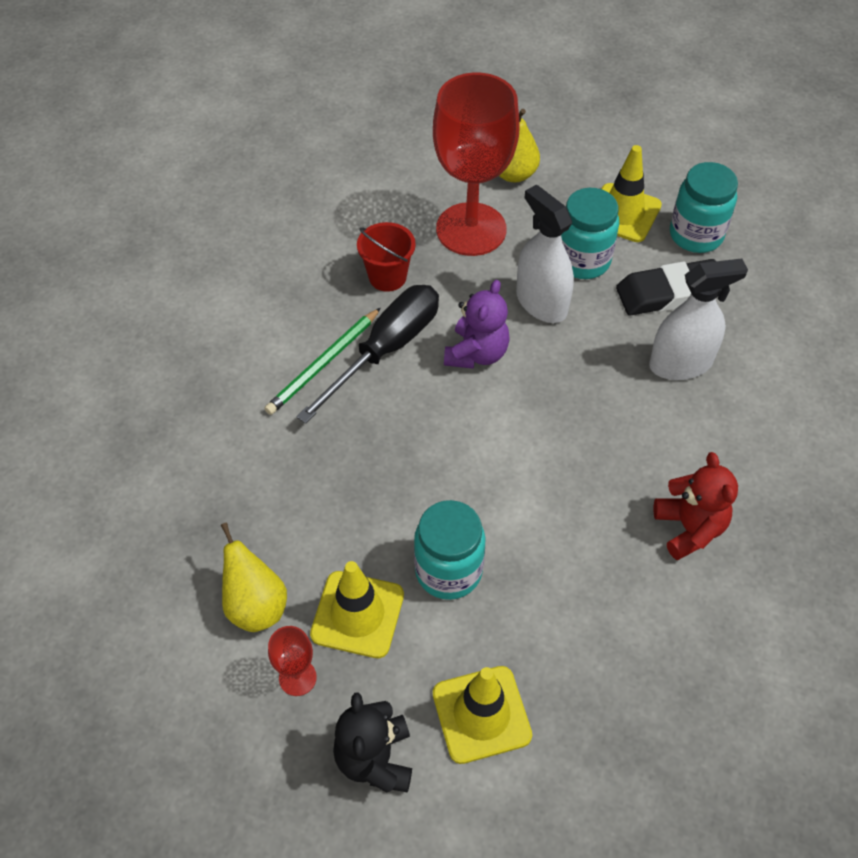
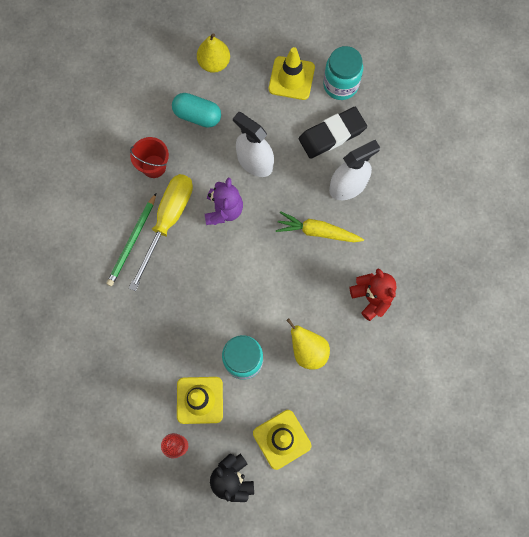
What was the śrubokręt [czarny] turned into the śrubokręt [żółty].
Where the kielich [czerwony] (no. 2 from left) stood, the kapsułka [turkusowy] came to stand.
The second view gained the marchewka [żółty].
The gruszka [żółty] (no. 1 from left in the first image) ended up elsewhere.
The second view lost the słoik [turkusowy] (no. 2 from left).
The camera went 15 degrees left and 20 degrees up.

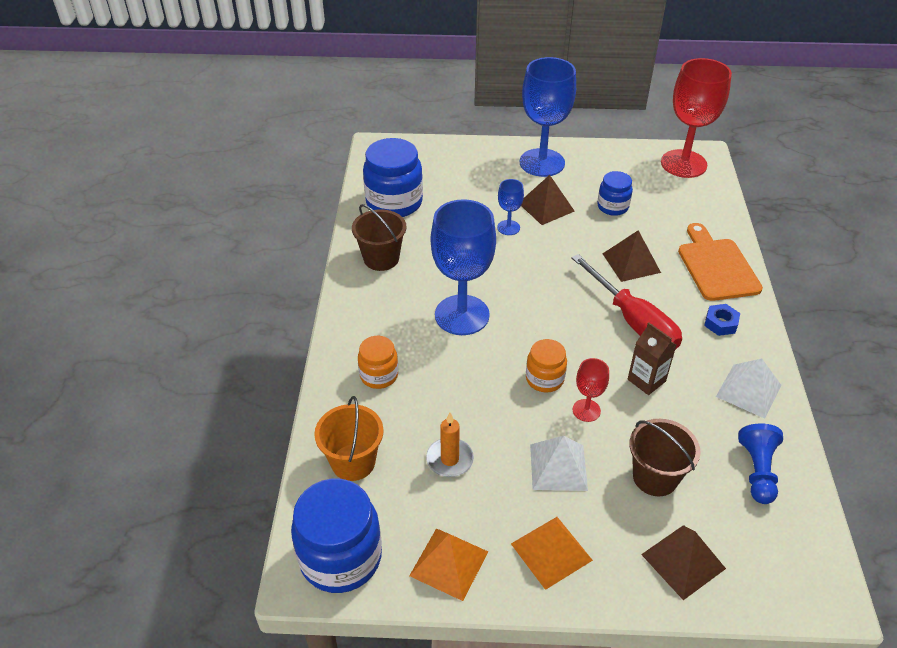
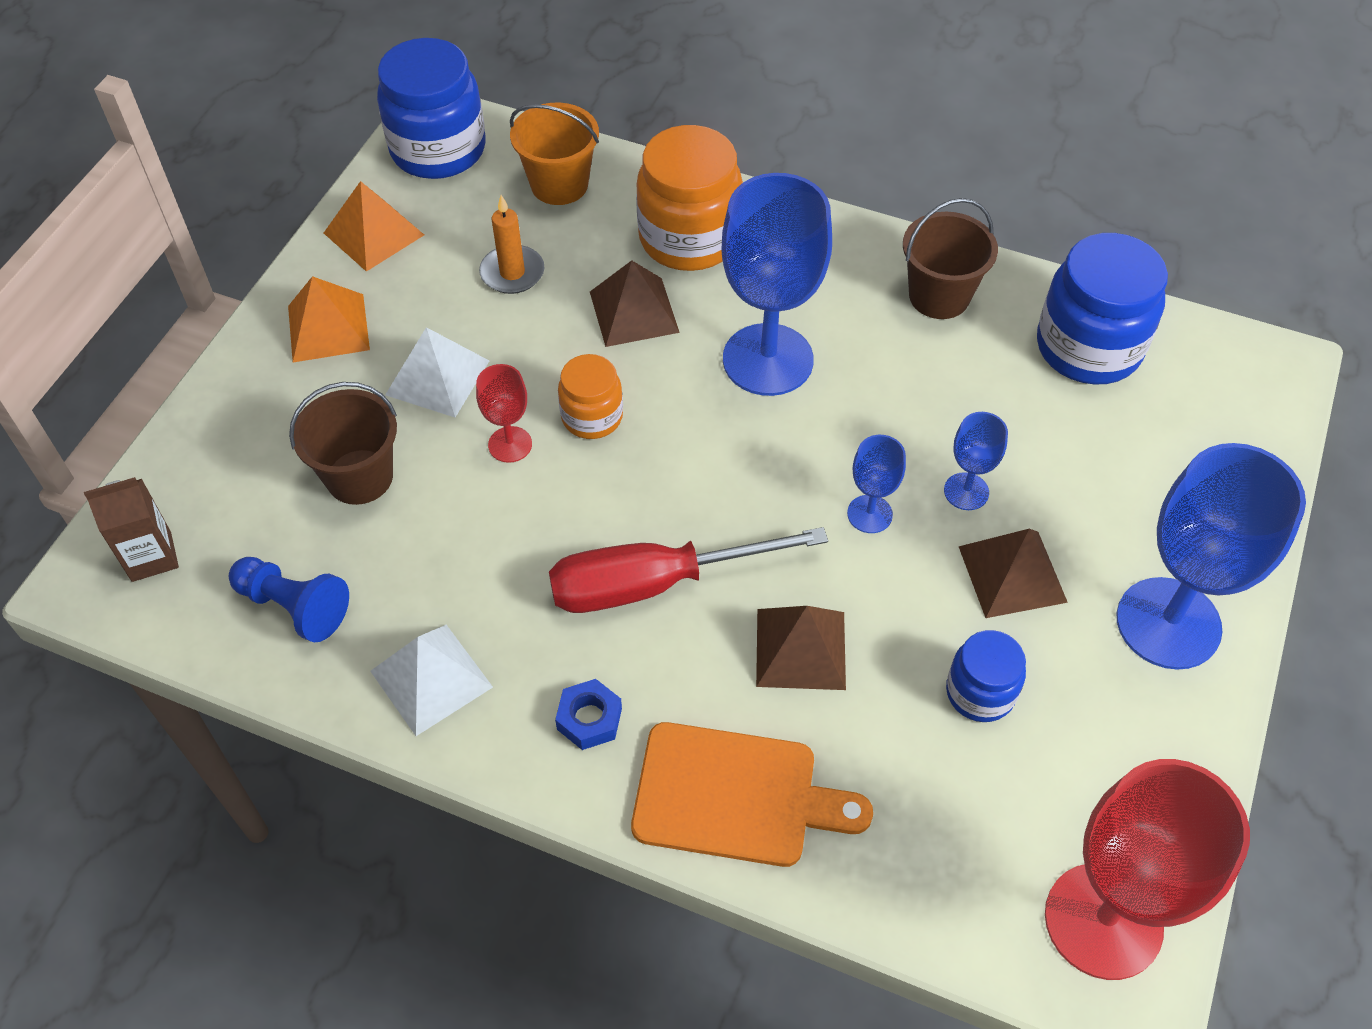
The karton mleka [brązowy] ended up elsewhere.
The piramida [brązowy] (no. 3 from left in the first image) ended up elsewhere.
The size of the słoik [pomarańczowy] (no. 1 from left in the first image) changed by a factor of 1.79.
The second view gained the kielich [niebieski] (no. 2 from left).
The camera went 110 degrees right and 10 degrees up.

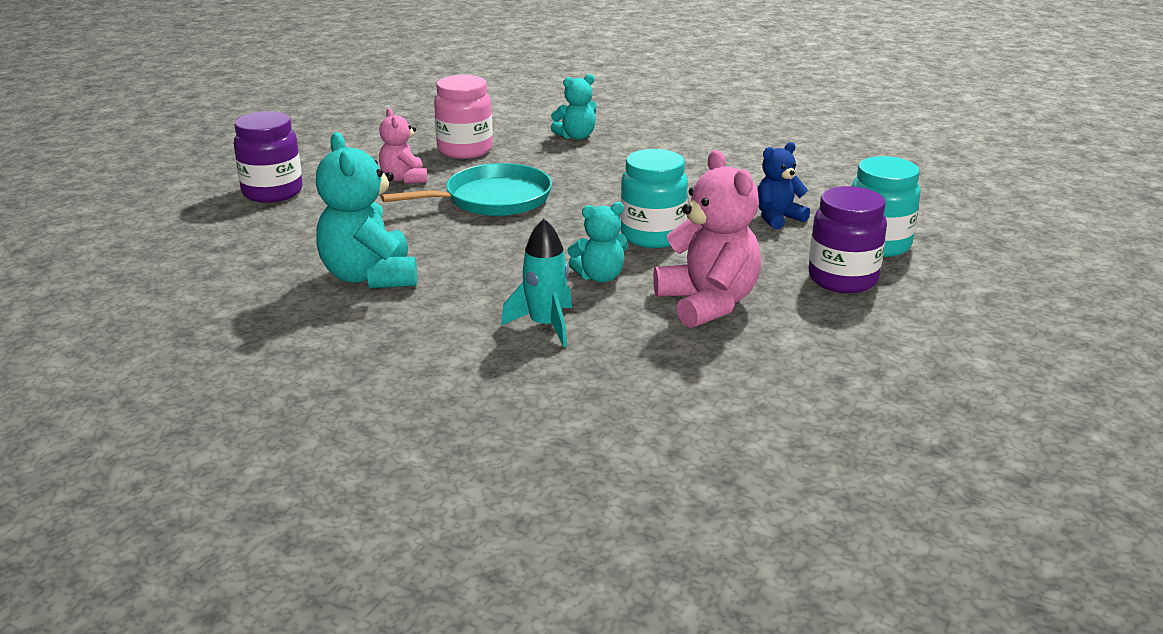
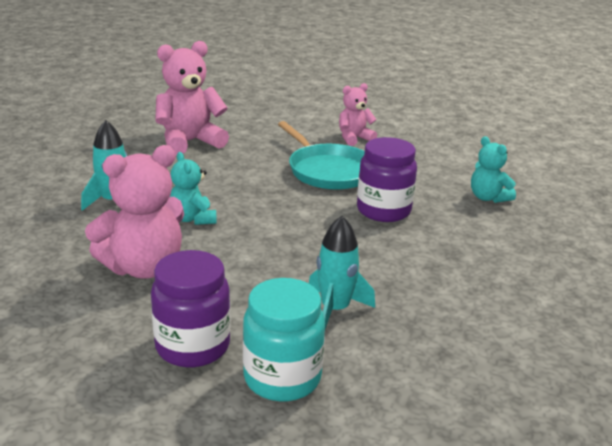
What was the miś [turkusowy] (no. 1 from left) turned into the miś [różowy] (no. 2 from left).
Where the miś [niebieski] stood, the rakieta [turkusowy] (no. 2 from left) came to stand.
The słoik [fioletowy] (no. 1 from left in the first image) ended up elsewhere.
The second view lost the słoik [różowy].
The second view lost the słoik [turkusowy] (no. 1 from left).
The camera went 80 degrees right and 0 degrees up.

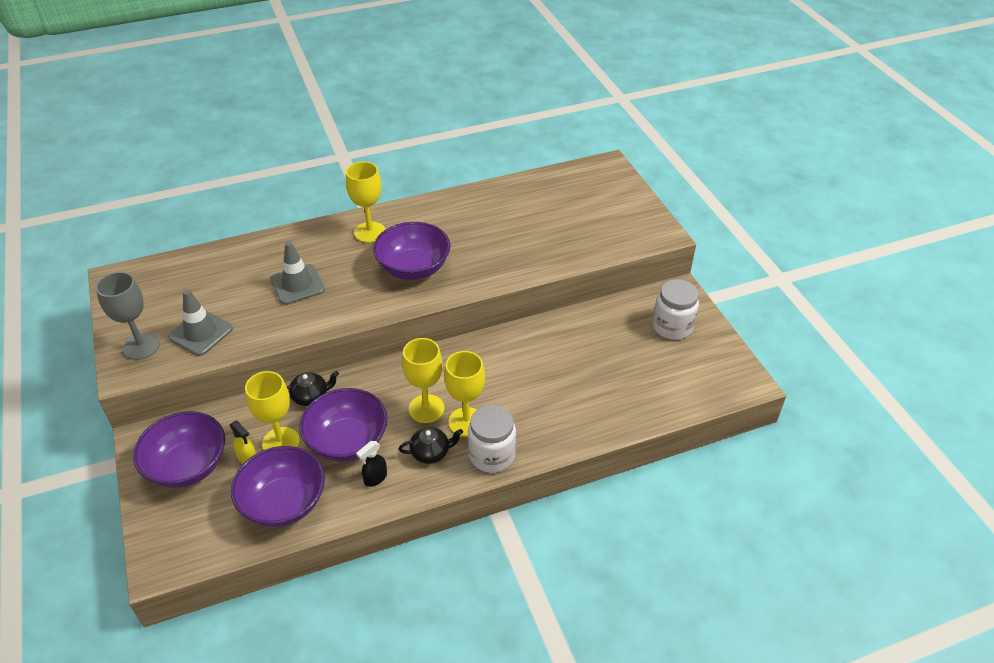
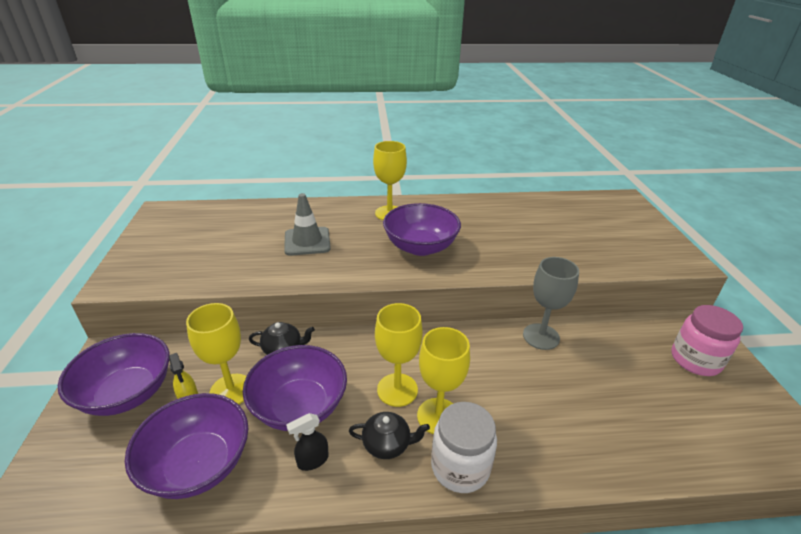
The kielich [szary] ended up elsewhere.
What was the słoik [biały] (no. 2 from left) turned into the słoik [różowy].
The second view lost the pachołek [szary] (no. 1 from left).
The camera went 15 degrees right and 10 degrees down.

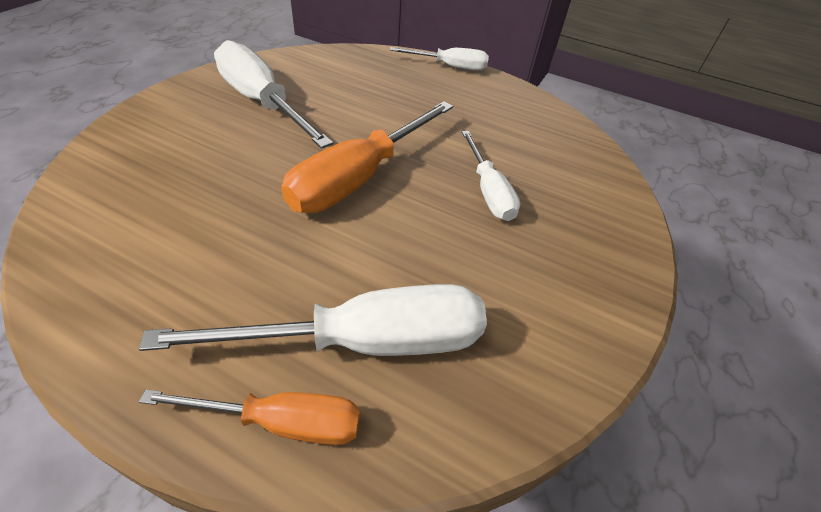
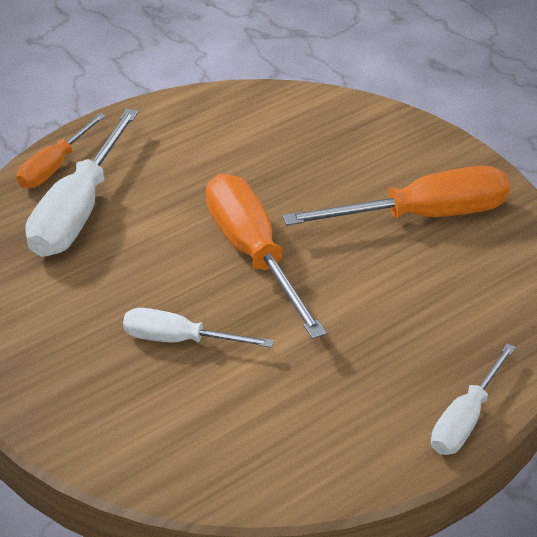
What was the śrubokręt [biały] (no. 1 from left) turned into the śrubokręt [pomarańczowy] (no. 3 from left).
The camera went 120 degrees right and 5 degrees down.

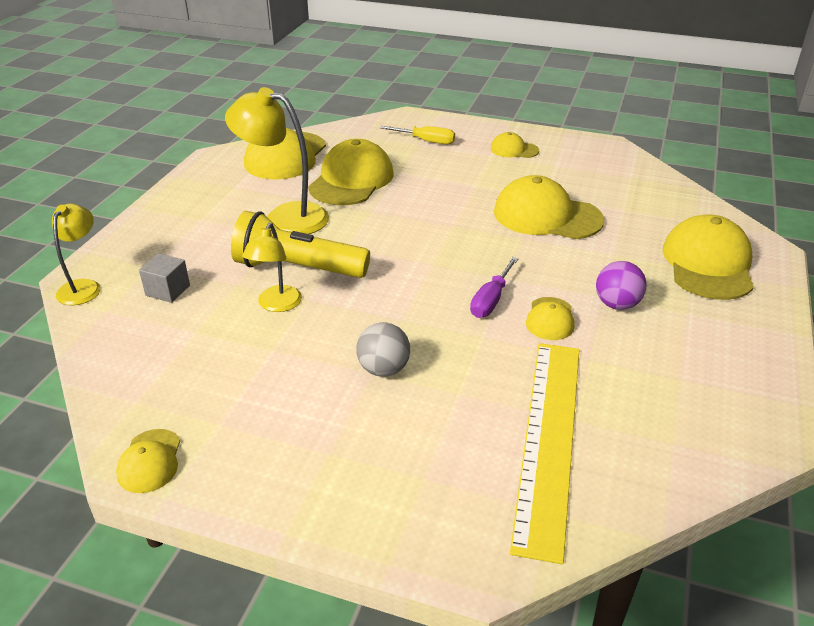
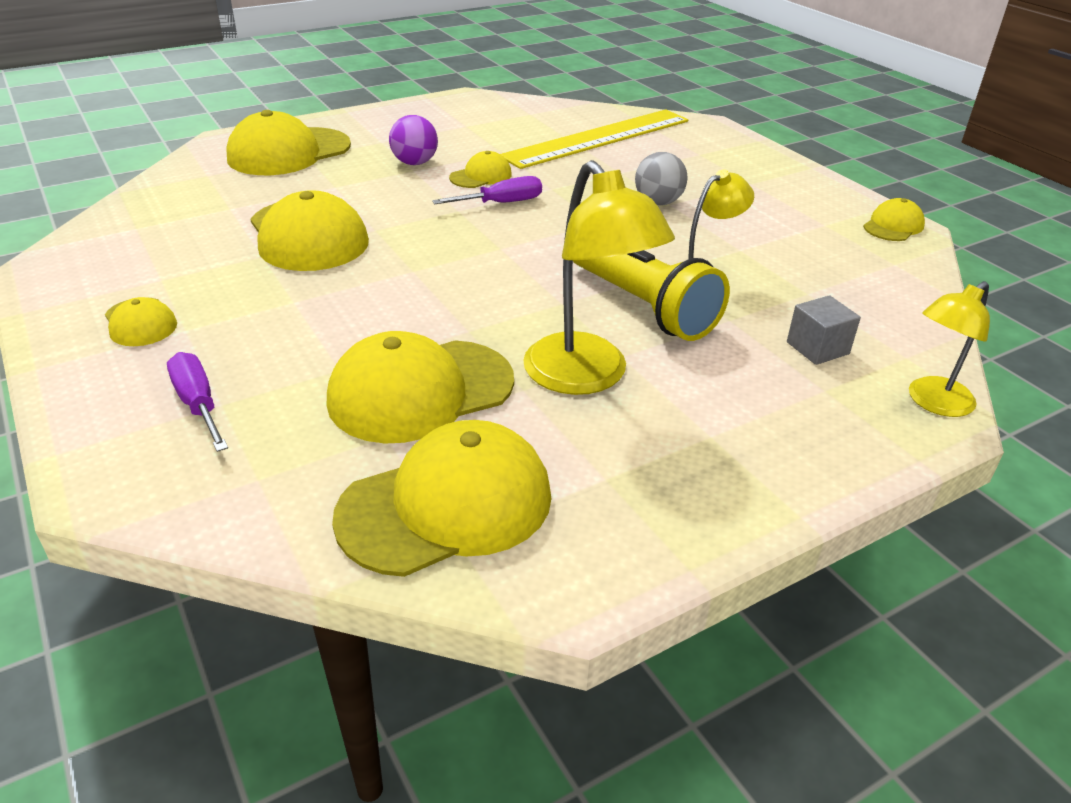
What was the śrubokręt [żółty] turned into the śrubokręt [fioletowy] (no. 1 from left).
The camera went 140 degrees left and 0 degrees up.

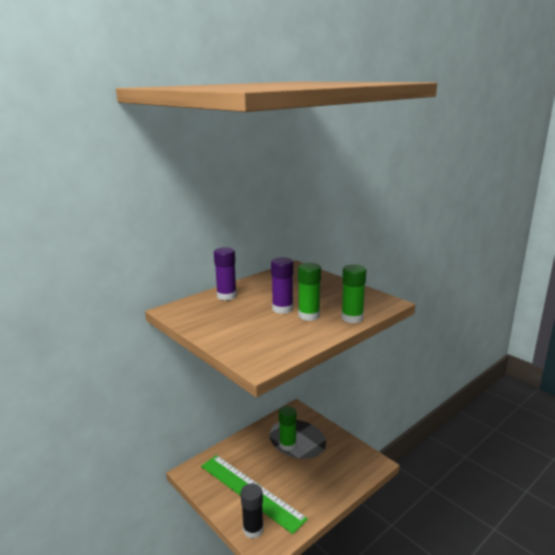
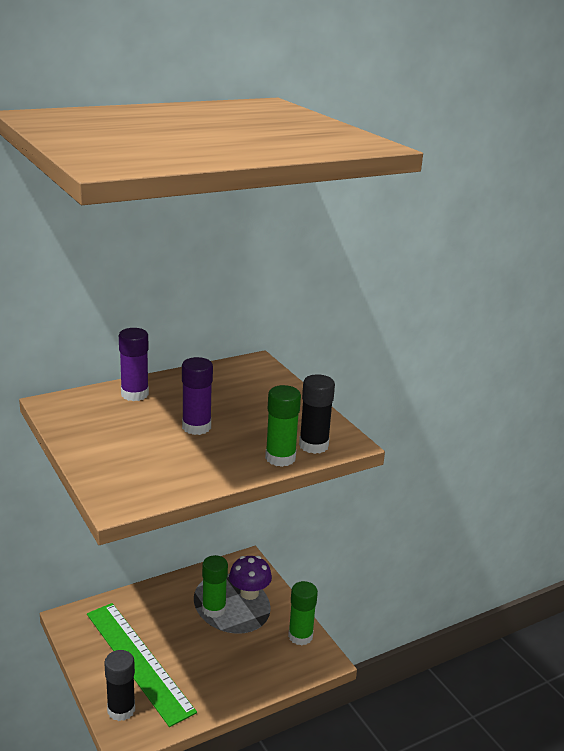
The second view gained the grzyb [fioletowy].
The klej w sztyfcie [zielony] (no. 2 from left in the first image) ended up elsewhere.
The second view gained the klej w sztyfcie [czarny] (no. 2 from left).
The camera went 10 degrees right and 5 degrees up.

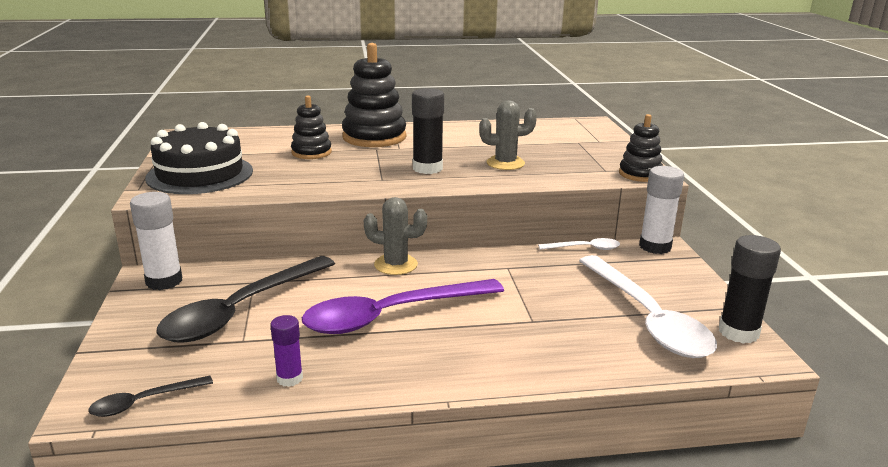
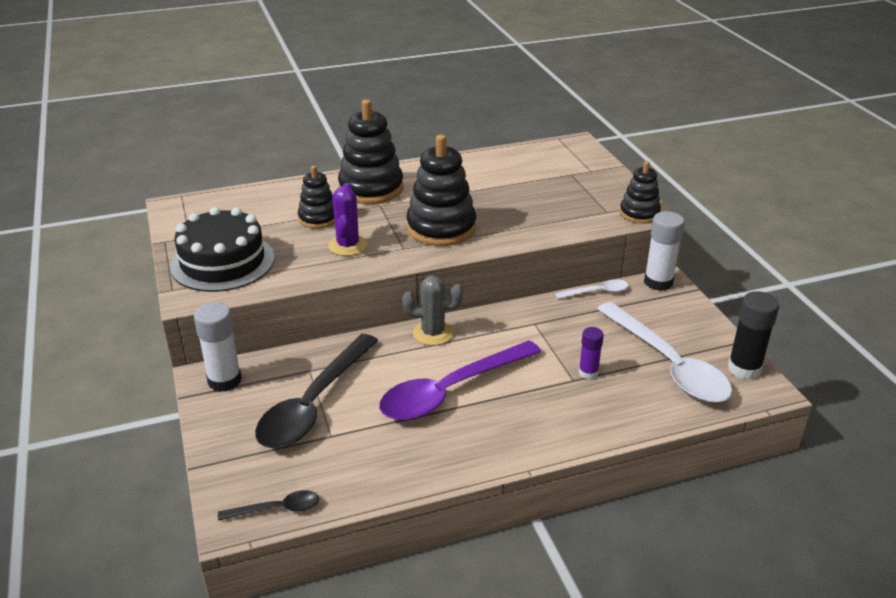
The łyżka [czarny] (no. 1 from left) ended up facing another way, 150 degrees counterclockwise from before.
The second view gained the kaktus [fioletowy].
Where the klej w sztyfcie [czarny] (no. 1 from left) stood, the zabawka nakładanka [czarny] (no. 3 from left) came to stand.
The klej w sztyfcie [fioletowy] ended up elsewhere.
The second view lost the kaktus [szary] (no. 2 from left).
The camera went 10 degrees left and 10 degrees up.

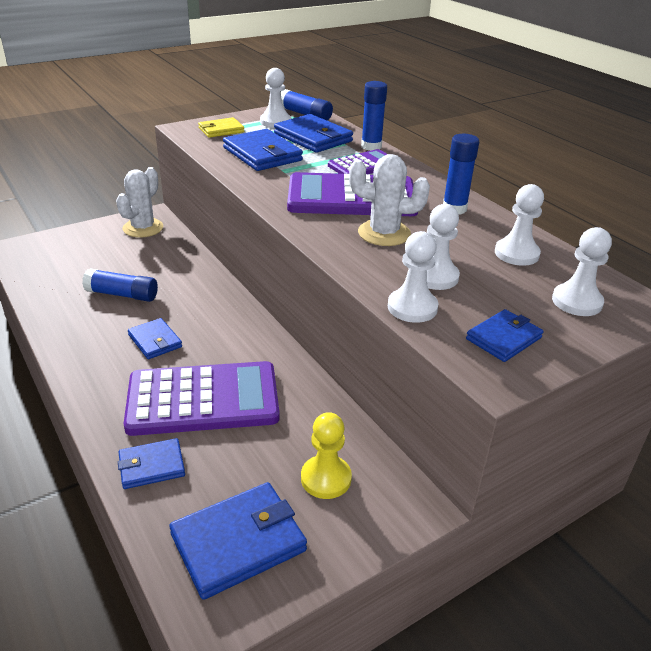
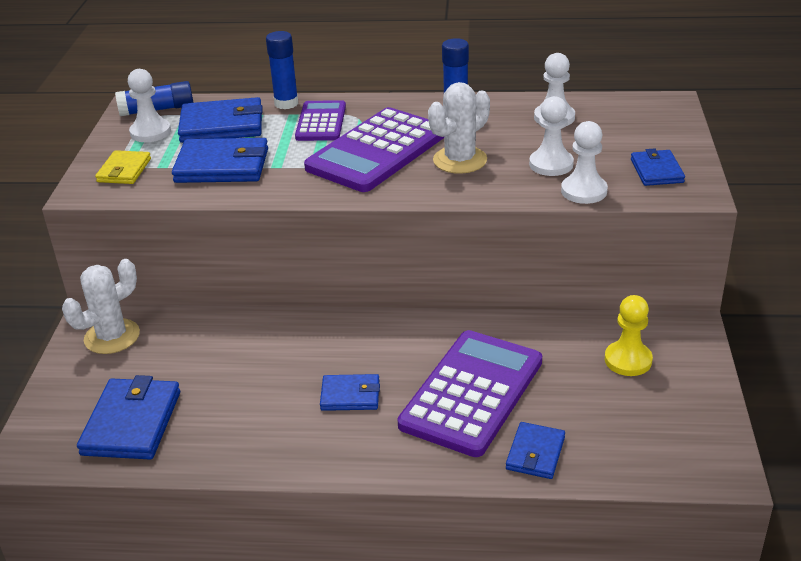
The kaktus [biały] (no. 1 from left) ended up facing another way, 75 degrees clockwise from before.
The portfel [niebieski] (no. 3 from left in the first image) ended up elsewhere.
The second view lost the klej w sztyfcie [niebieski] (no. 1 from left).
The second view lost the pionek [biały] (no. 5 from left).
The camera went 50 degrees left and 0 degrees up.

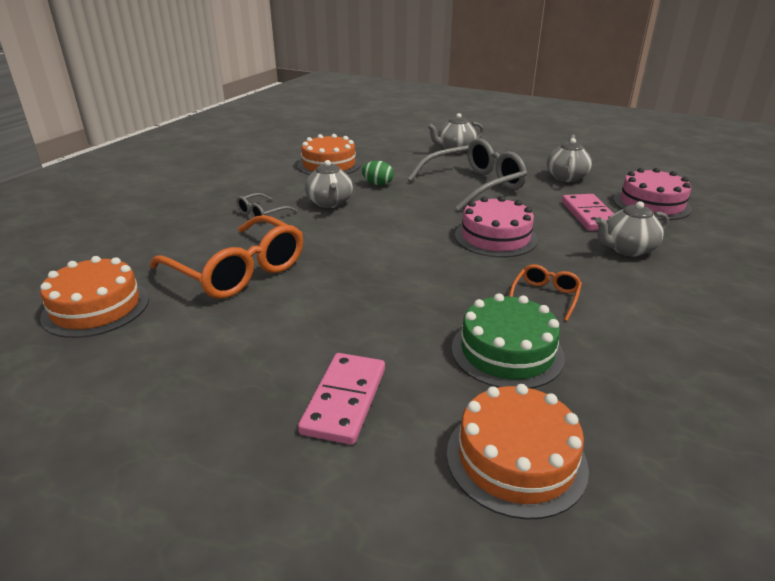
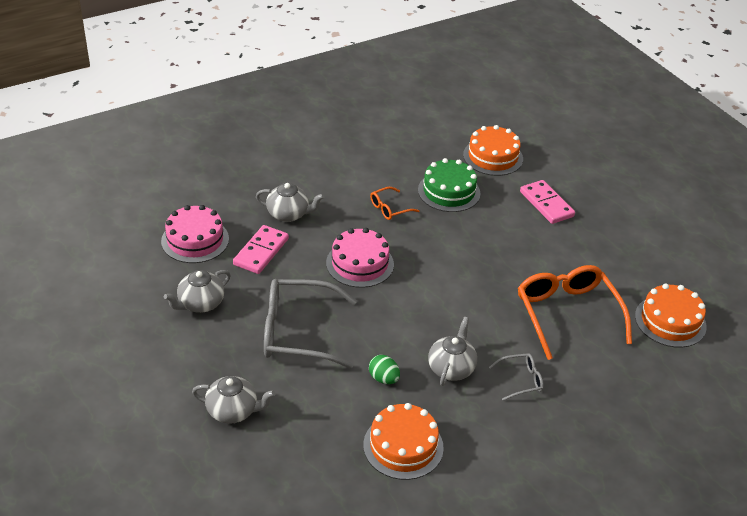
The kostka domina [różowy] (no. 1 from left in the first image) ended up facing another way, 75 degrees counterclockwise from before.
The camera went 150 degrees left and 10 degrees up.

